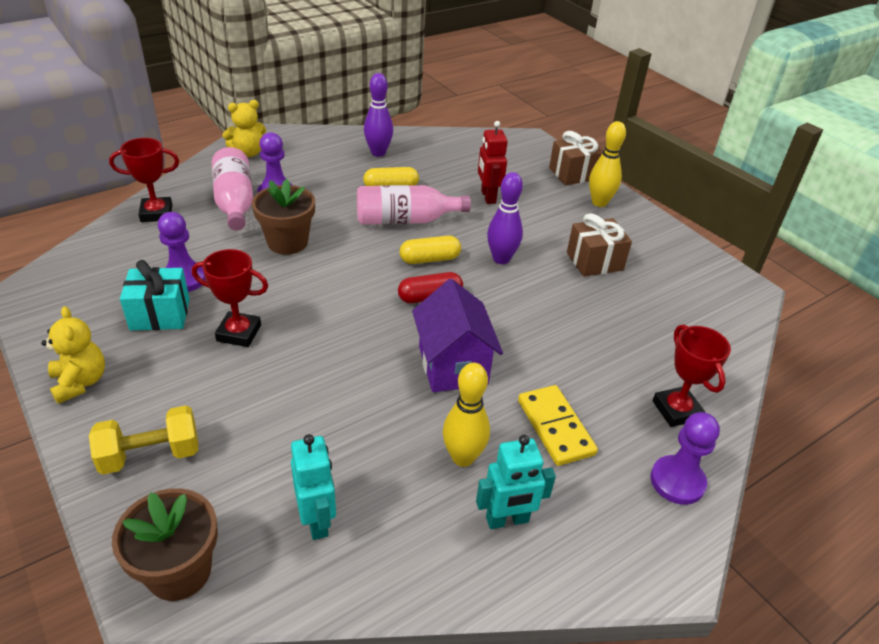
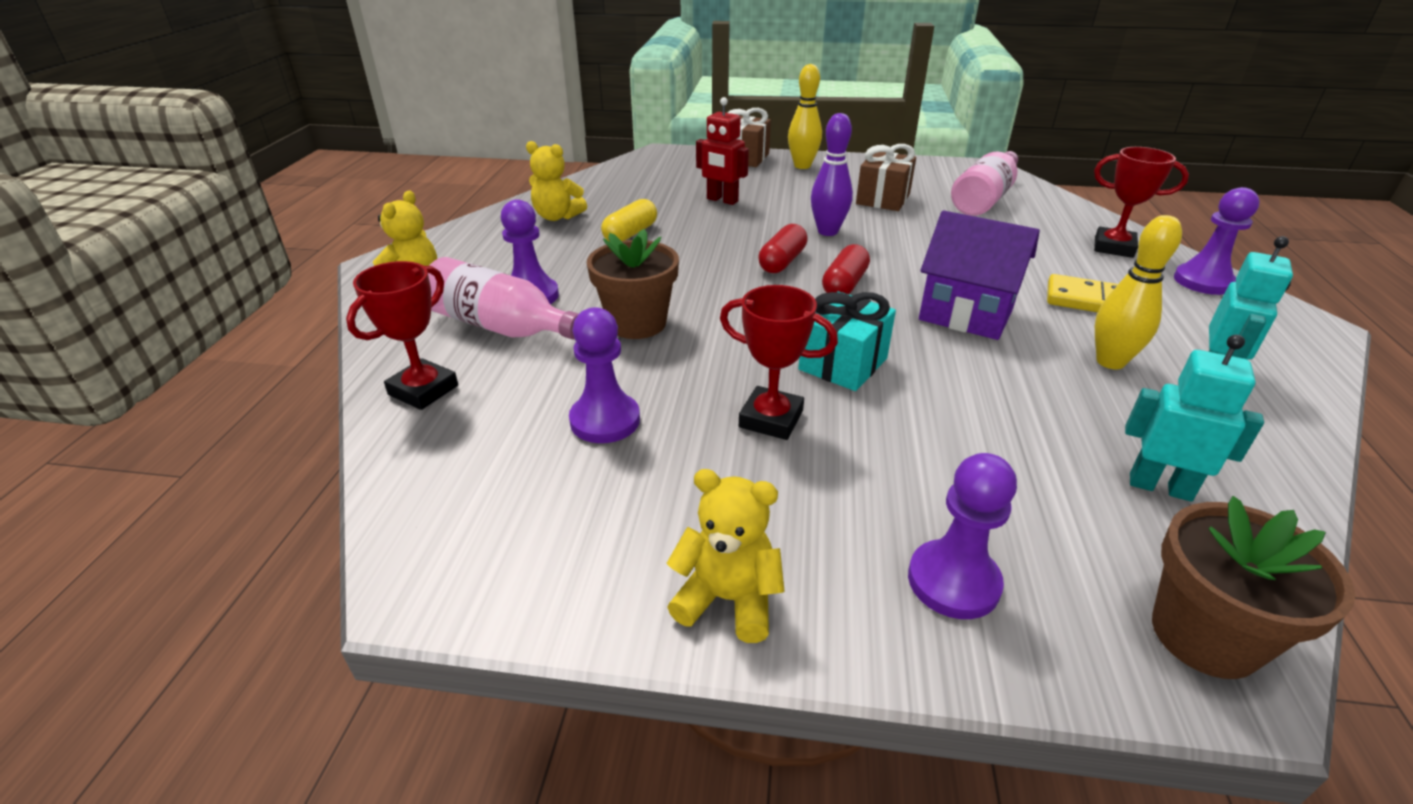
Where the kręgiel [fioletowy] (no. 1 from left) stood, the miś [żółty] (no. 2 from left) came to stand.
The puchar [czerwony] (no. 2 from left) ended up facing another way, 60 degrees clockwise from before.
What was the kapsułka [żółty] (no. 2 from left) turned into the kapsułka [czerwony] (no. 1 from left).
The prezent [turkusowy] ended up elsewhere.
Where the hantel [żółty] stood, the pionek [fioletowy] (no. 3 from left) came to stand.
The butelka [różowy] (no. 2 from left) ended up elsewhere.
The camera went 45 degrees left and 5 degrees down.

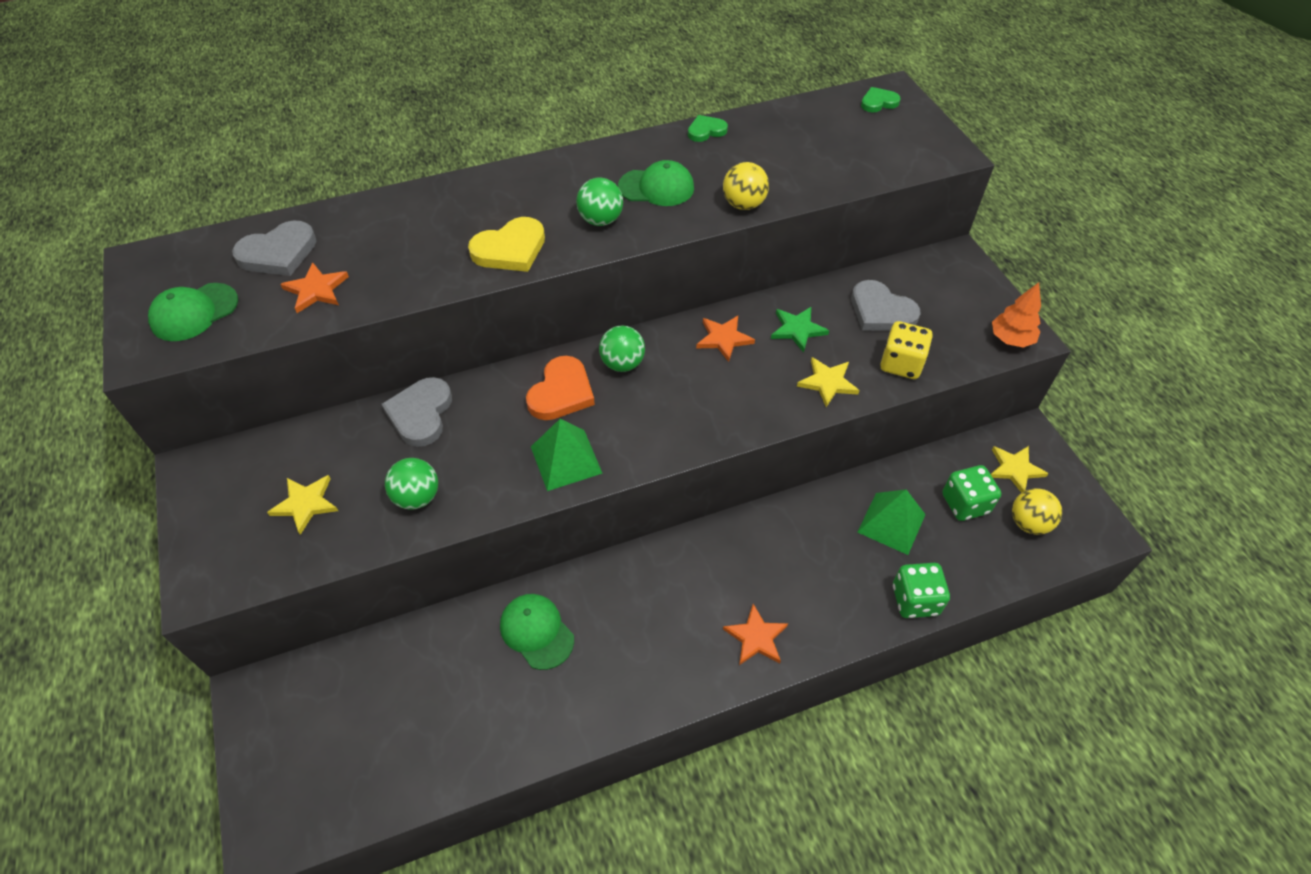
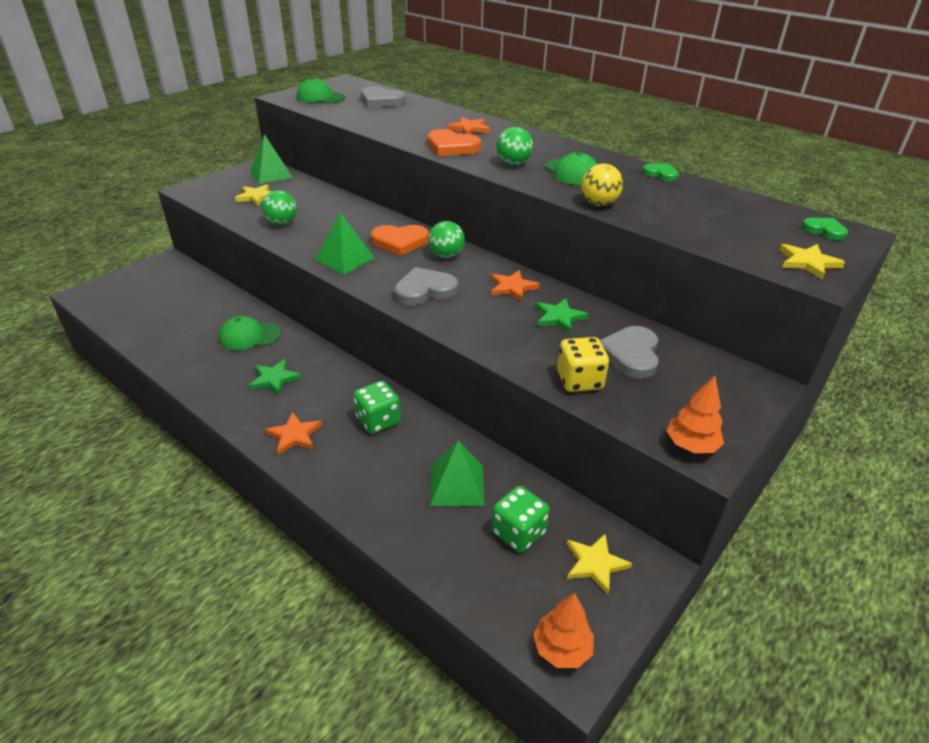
The czapka [zielony] (no. 2 from left in the first image) ended up facing another way, 120 degrees counterclockwise from before.
The second view gained the gwiazda [zielony] (no. 1 from left).
The second view gained the piramida [zielony] (no. 1 from left).
The kostka do gry [zielony] (no. 1 from left) ended up elsewhere.
The serce [szary] (no. 2 from left) ended up elsewhere.
What was the serce [żółty] turned into the serce [pomarańczowy] (no. 2 from left).
The gwiazda [pomarańczowy] (no. 1 from left in the first image) ended up elsewhere.
The second view gained the drzewko [pomarańczowy] (no. 1 from left).
The gwiazda [żółty] (no. 2 from left in the first image) ended up elsewhere.
The second view lost the piłka [żółty] (no. 2 from left).
The camera went 60 degrees right and 15 degrees down.

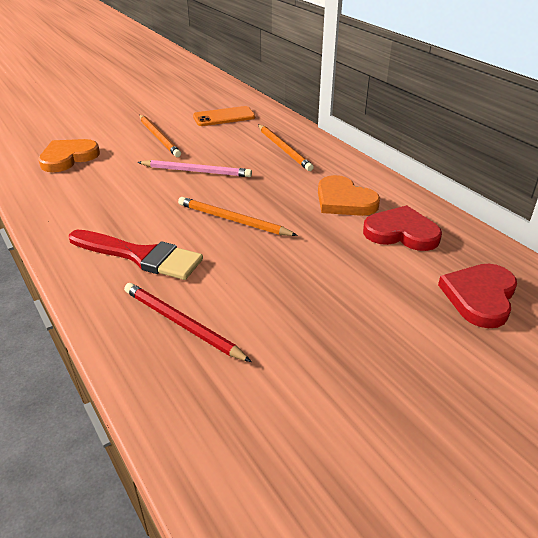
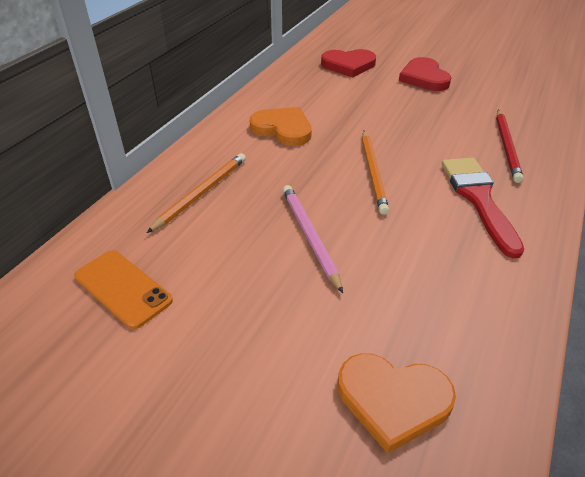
The serce [pomarańczowy] (no. 2 from left in the first image) ended up facing another way, 75 degrees counterclockwise from before.
The serce [czerwony] (no. 1 from left in the first image) ended up elsewhere.
The second view lost the ołówek [pomarańczowy] (no. 1 from left).
The camera went 120 degrees left and 5 degrees up.

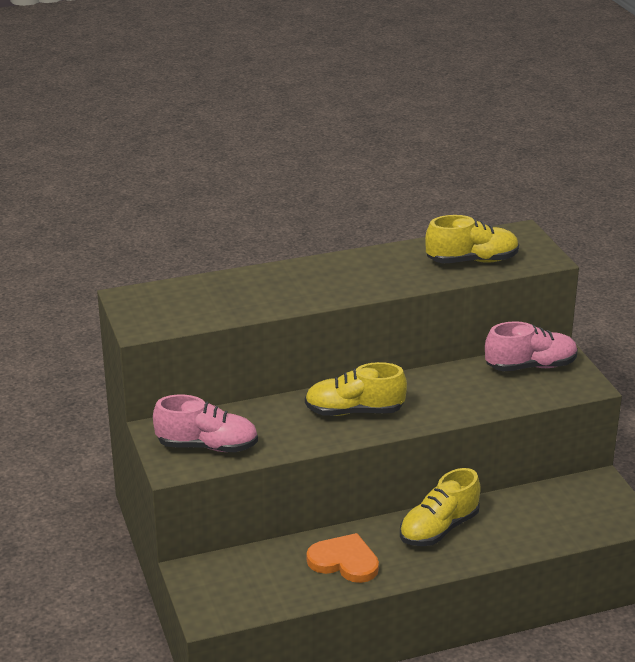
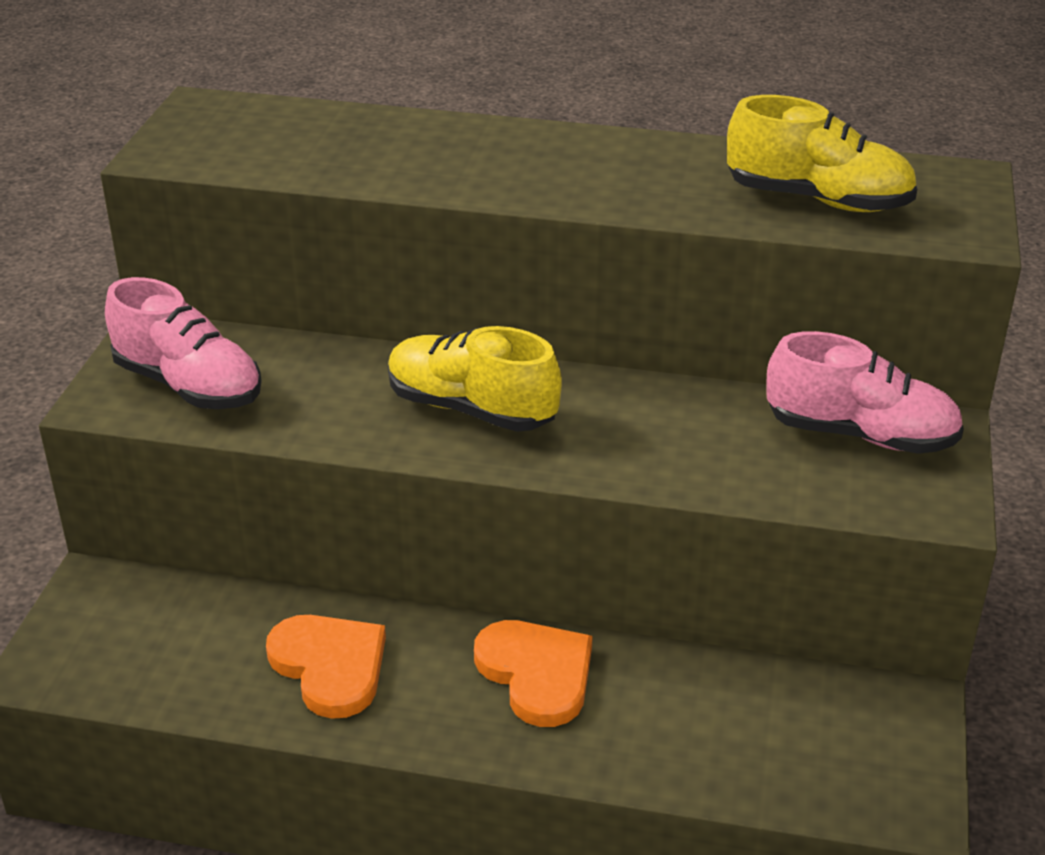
Where the but [żółty] (no. 2 from left) stood, the serce [pomarańczowy] (no. 2 from left) came to stand.
The camera went 30 degrees right and 5 degrees up.

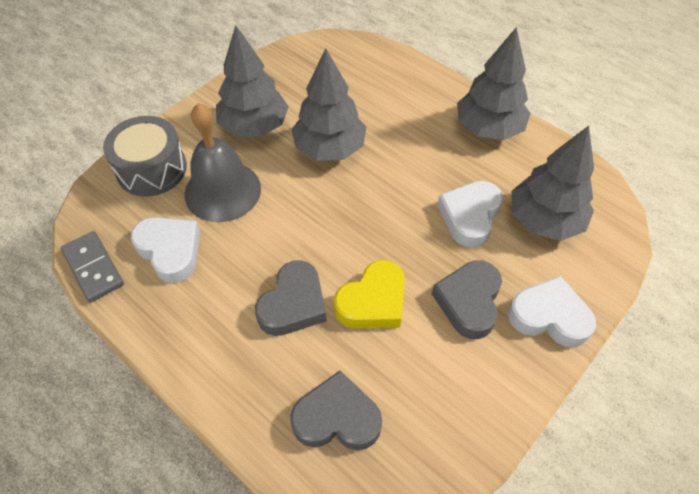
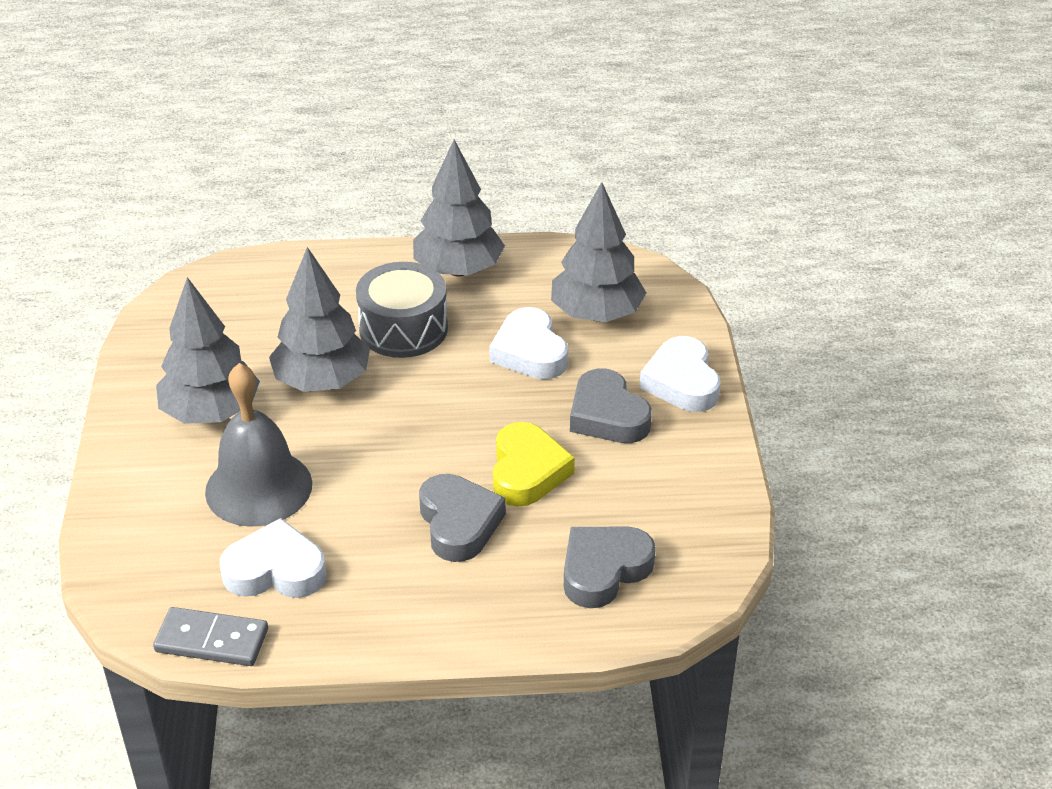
The bęben [szary] ended up elsewhere.
The serce [biały] (no. 3 from left) ended up facing another way, 75 degrees counterclockwise from before.
The camera went 45 degrees left and 15 degrees down.

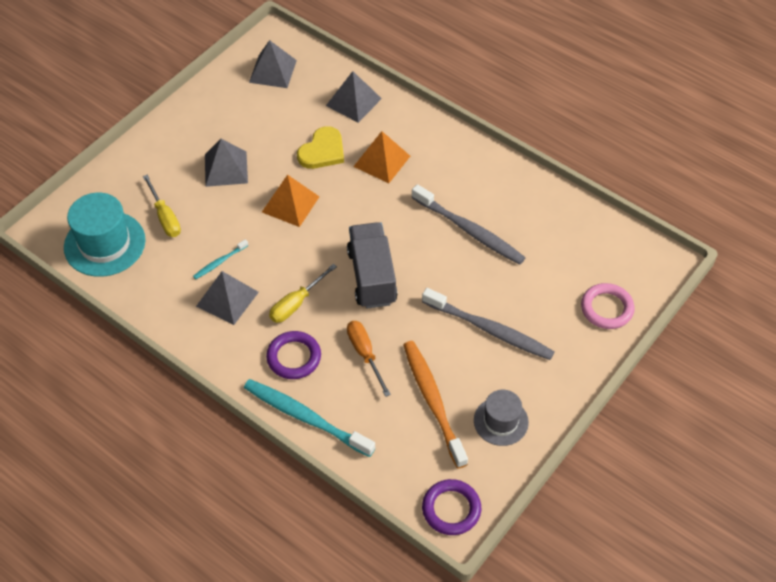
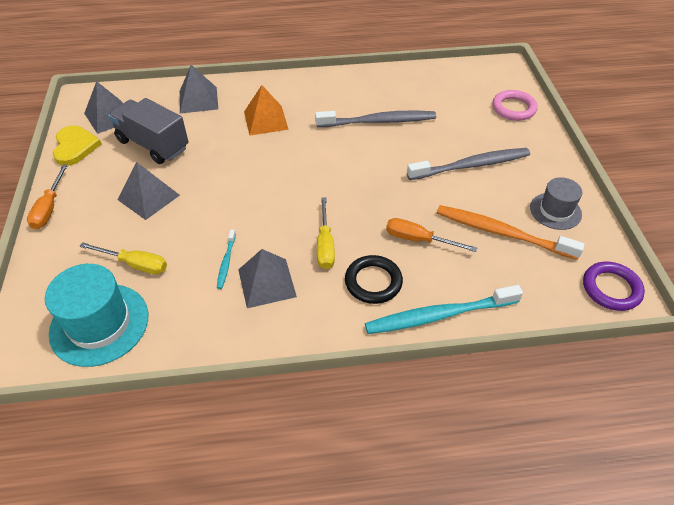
The second view gained the śrubokręt [pomarańczowy] (no. 1 from left).
The serce [żółty] ended up elsewhere.
The ciężarówka [szary] ended up elsewhere.
What was the pierścień [fioletowy] (no. 1 from left) turned into the pierścień [czarny].
The second view lost the piramida [pomarańczowy] (no. 1 from left).
The camera went 45 degrees left and 5 degrees down.

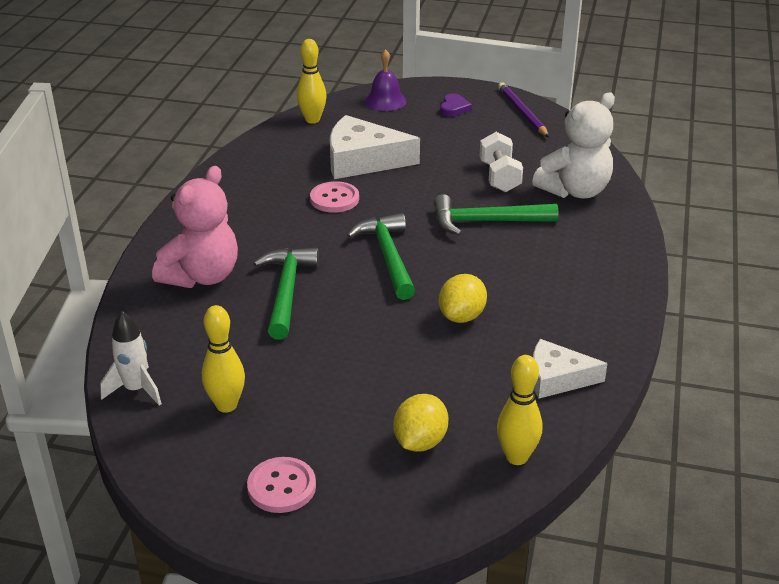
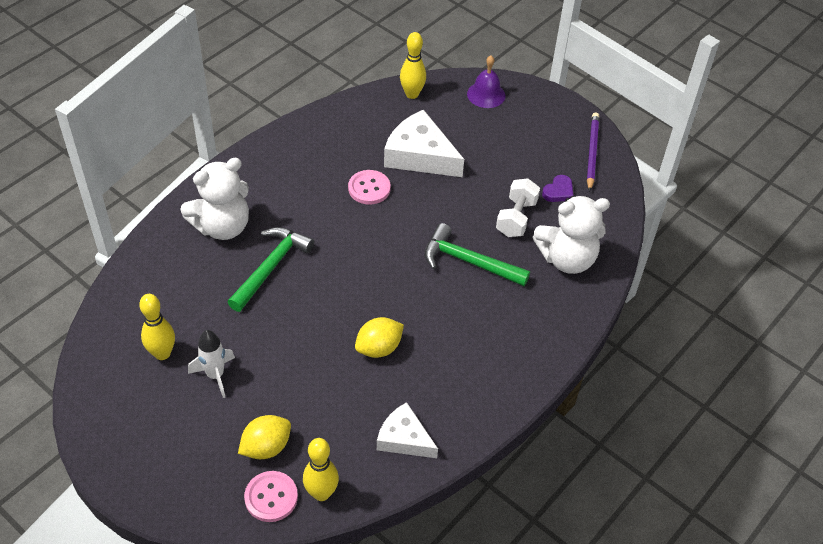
What was the miś [różowy] turned into the miś [biały] (no. 1 from left).
The rakieta [biały] ended up elsewhere.
The guzik [różowy] (no. 1 from left) ended up elsewhere.
The serce [fioletowy] ended up elsewhere.
The second view lost the młotek [zielony] (no. 2 from left).
The camera went 25 degrees right and 15 degrees up.

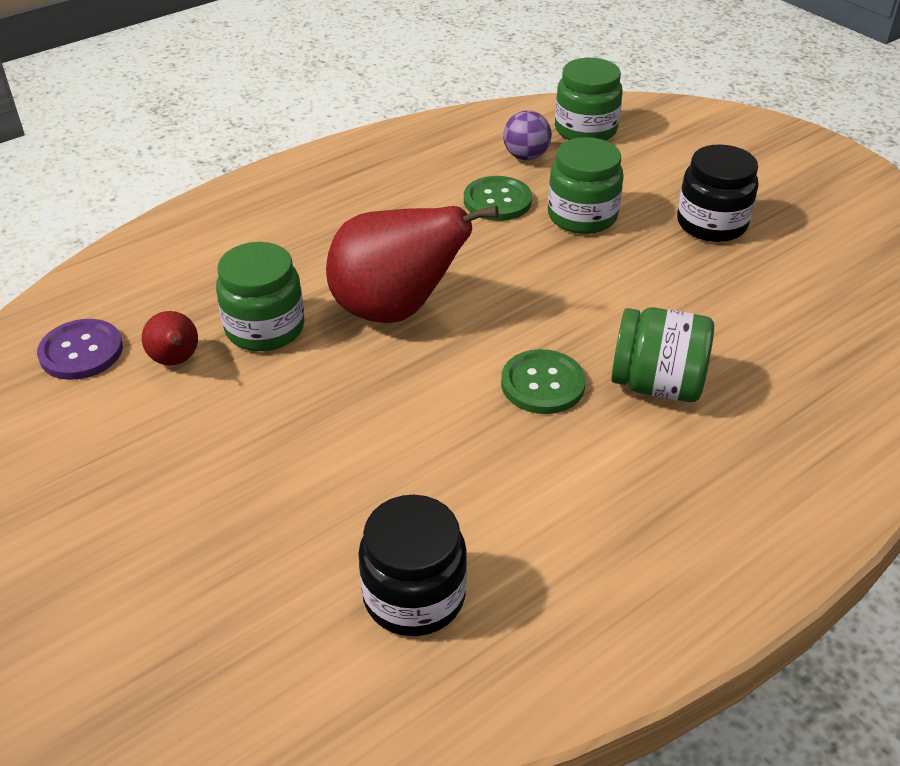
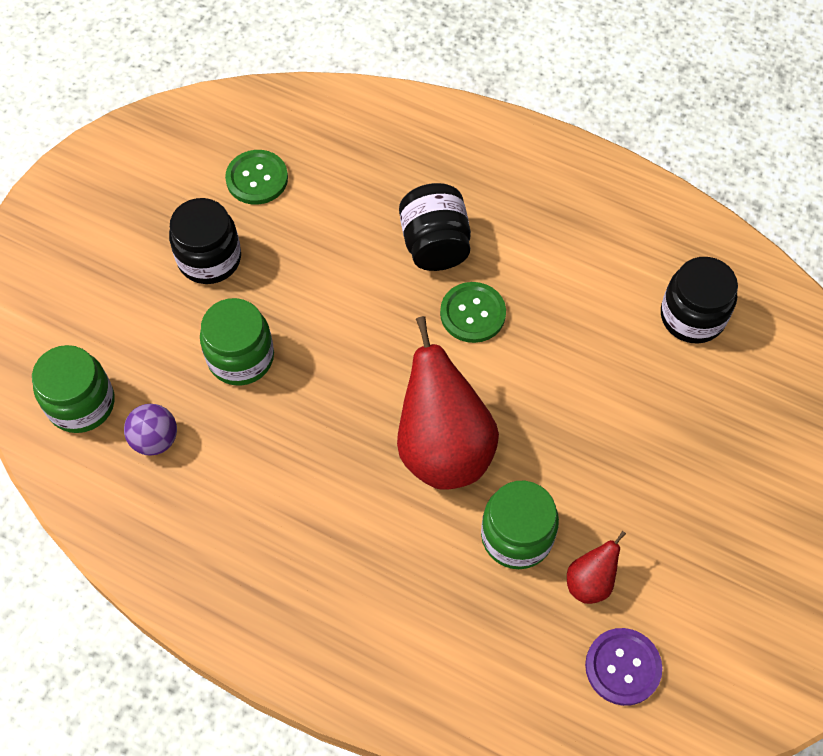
The guzik [zielony] (no. 1 from left) ended up elsewhere.
What was the słoik [zielony] (no. 4 from left) turned into the słoik [czarny] (no. 2 from left).
The camera went 115 degrees left and 20 degrees up.

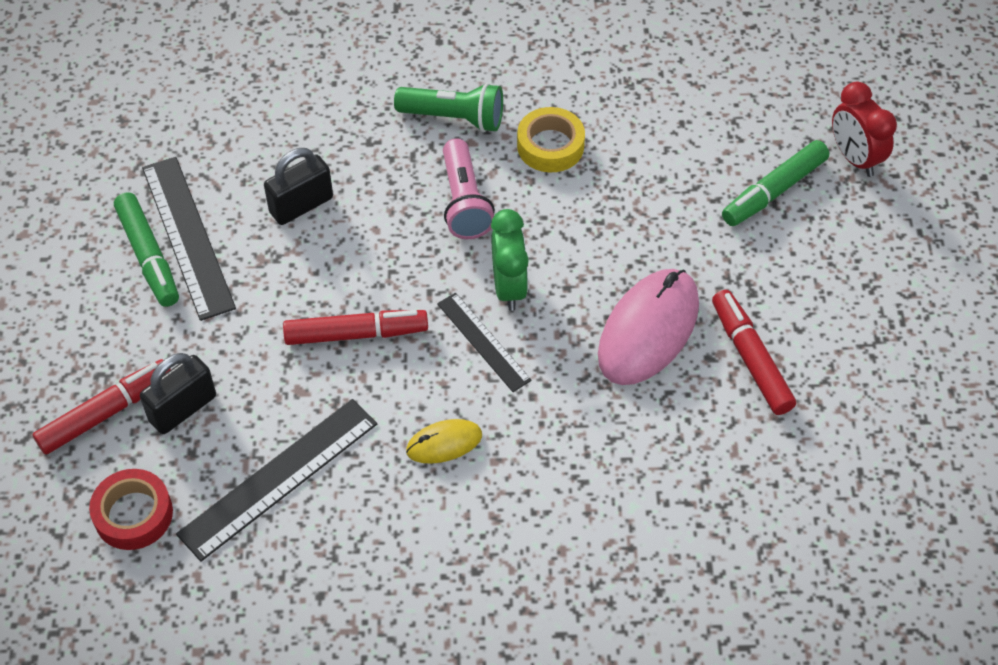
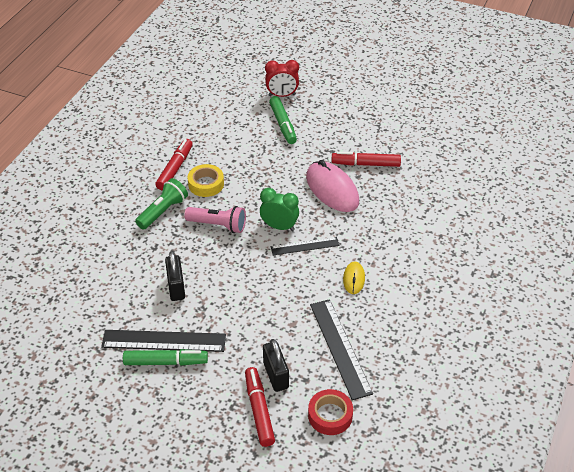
The flamaster [czerwony] (no. 2 from left in the first image) ended up elsewhere.
The camera went 65 degrees left and 10 degrees down.

